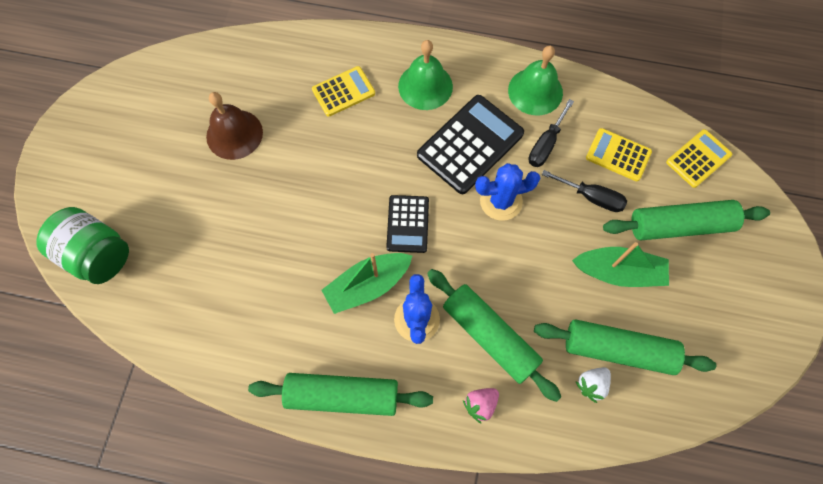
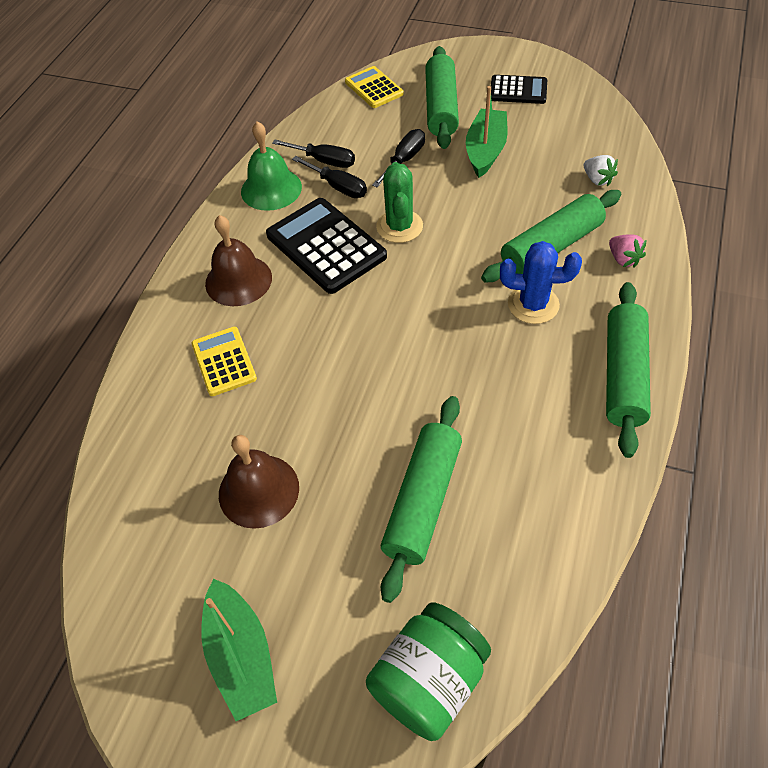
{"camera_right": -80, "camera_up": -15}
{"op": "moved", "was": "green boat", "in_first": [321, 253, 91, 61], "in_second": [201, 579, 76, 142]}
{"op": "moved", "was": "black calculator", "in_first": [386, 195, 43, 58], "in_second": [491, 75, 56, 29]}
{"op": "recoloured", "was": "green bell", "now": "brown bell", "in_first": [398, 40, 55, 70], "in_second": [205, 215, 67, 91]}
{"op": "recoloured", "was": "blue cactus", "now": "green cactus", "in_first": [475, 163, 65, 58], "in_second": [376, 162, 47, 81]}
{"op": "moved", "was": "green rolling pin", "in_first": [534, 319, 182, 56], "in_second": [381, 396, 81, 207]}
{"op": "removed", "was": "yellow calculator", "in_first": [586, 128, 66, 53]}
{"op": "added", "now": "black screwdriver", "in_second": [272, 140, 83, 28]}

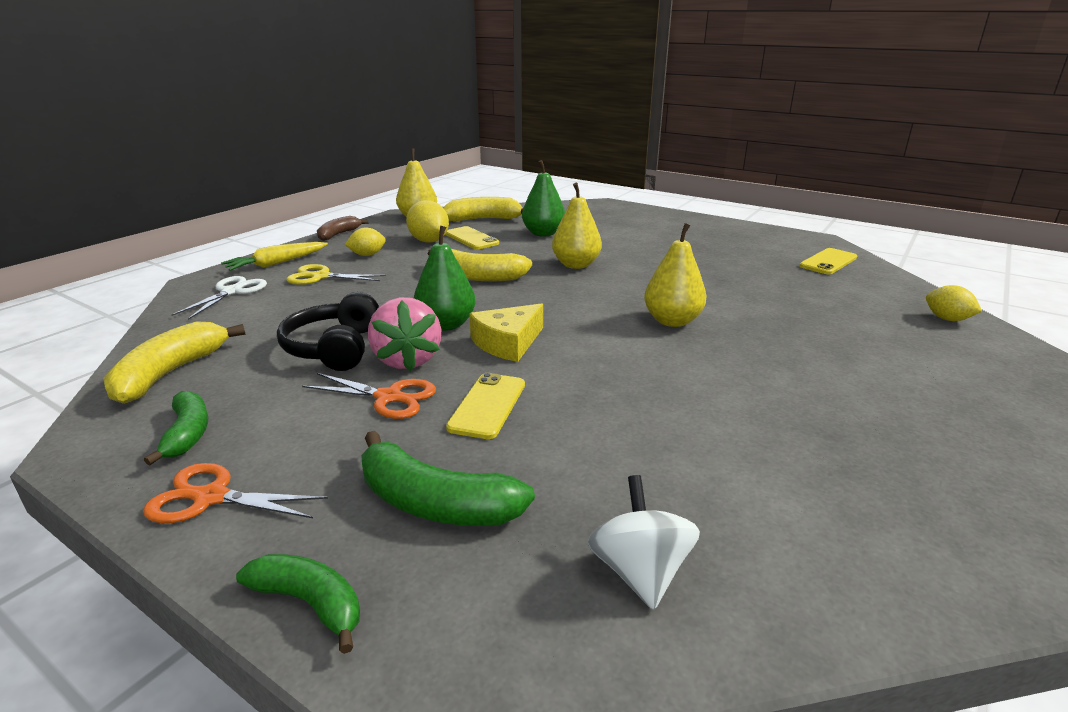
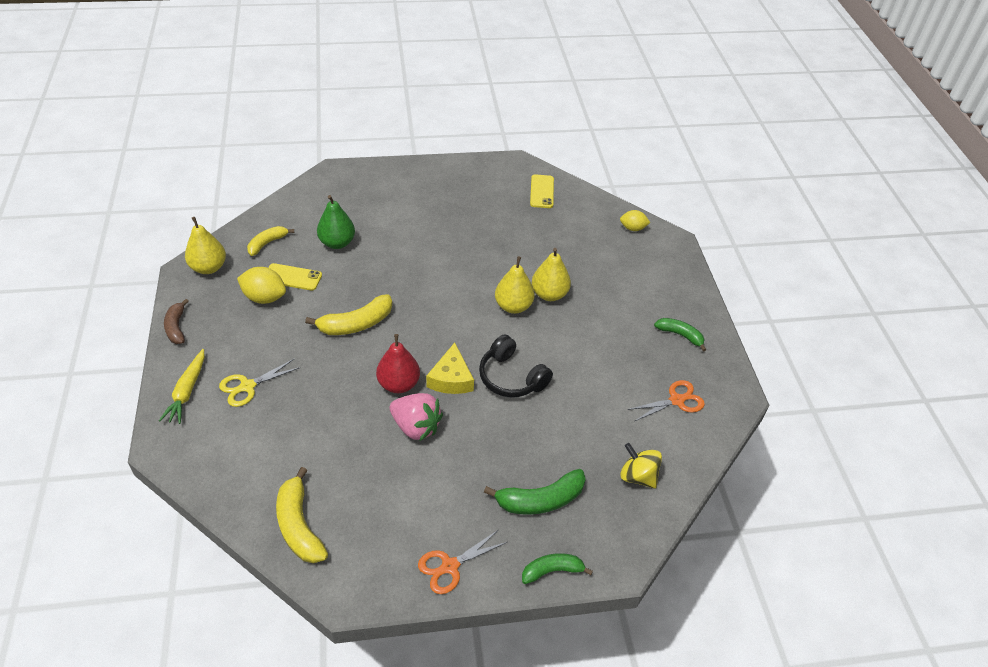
{"camera_right": -45, "camera_up": 20}
{"op": "moved", "was": "green banana", "in_first": [144, 391, 64, 74], "in_second": [654, 318, 52, 34]}
{"op": "removed", "was": "white scissors", "in_first": [171, 276, 96, 44]}
{"op": "moved", "was": "black headphones", "in_first": [277, 292, 102, 79], "in_second": [479, 334, 74, 63]}
{"op": "moved", "was": "orange scissors", "in_first": [302, 373, 134, 46], "in_second": [627, 380, 78, 41]}
{"op": "removed", "was": "yellow lemon", "in_first": [345, 228, 41, 28]}
{"op": "recoloured", "was": "green pear", "now": "red pear", "in_first": [414, 225, 62, 106], "in_second": [376, 334, 44, 59]}
{"op": "resized", "was": "yellow banana", "in_first": [443, 197, 80, 24], "in_second": [247, 226, 47, 30], "ratio": 0.65}
{"op": "removed", "was": "yellow phone", "in_first": [446, 373, 79, 66]}
{"op": "moved", "was": "yellow pear", "in_first": [552, 183, 50, 86], "in_second": [532, 248, 39, 53]}
{"op": "recoloured", "was": "white spinning top", "now": "yellow spinning top", "in_first": [588, 475, 112, 135], "in_second": [620, 443, 42, 46]}

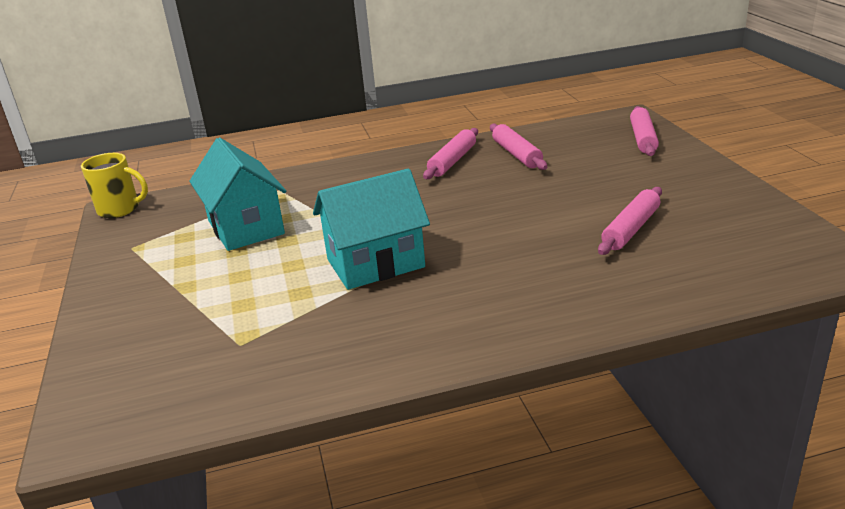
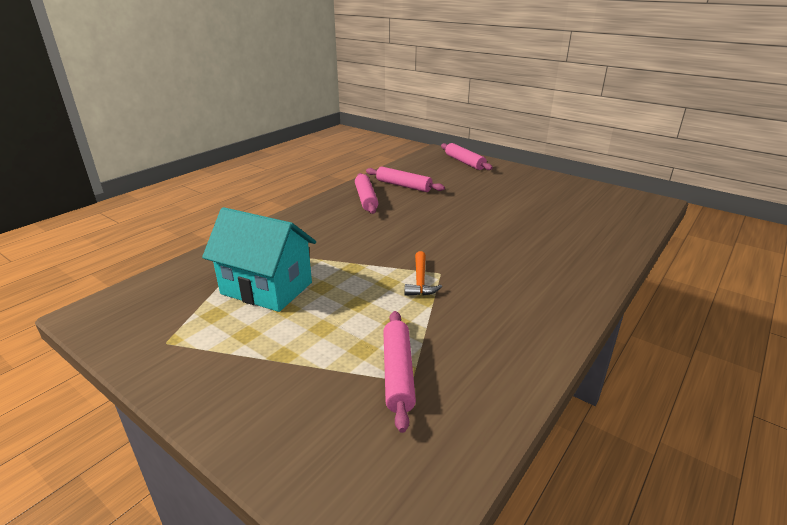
{"camera_right": -40, "camera_up": 0}
{"op": "removed", "was": "yellow mug", "in_first": [81, 153, 67, 65]}
{"op": "replaced", "was": "turquoise house", "now": "orange hammer", "in_first": [313, 168, 117, 122], "in_second": [404, 251, 38, 45]}
{"op": "moved", "was": "pink rolling pin", "in_first": [598, 187, 64, 68], "in_second": [383, 311, 33, 122]}

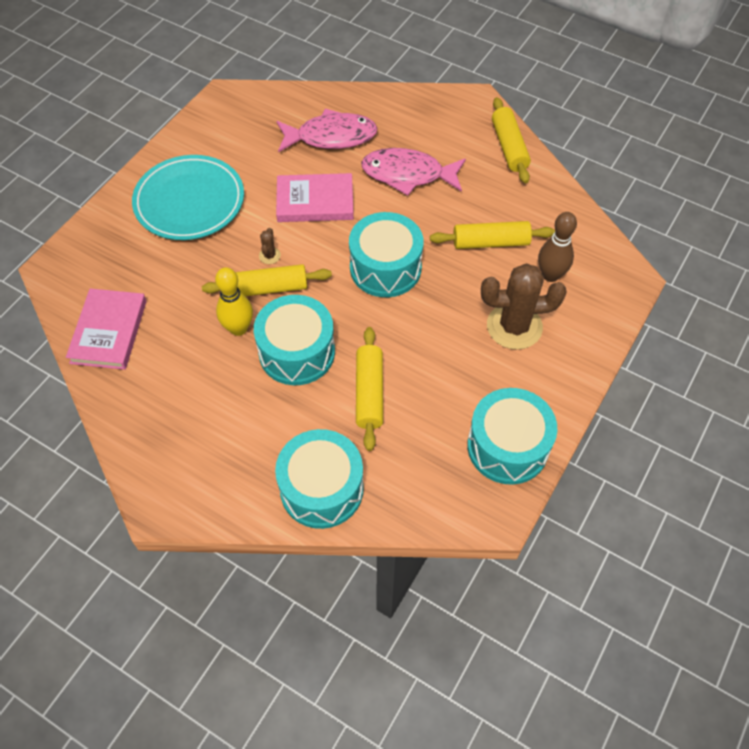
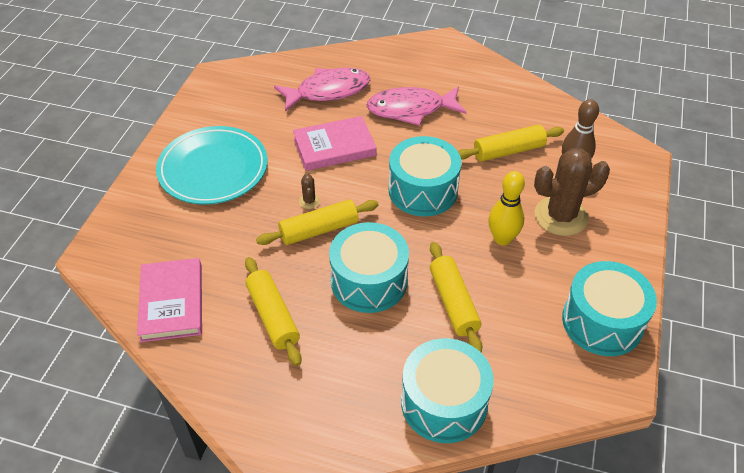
{"camera_right": -15, "camera_up": -10}
{"op": "moved", "was": "yellow bowling pin", "in_first": [215, 267, 38, 69], "in_second": [488, 171, 37, 74]}
{"op": "moved", "was": "yellow rolling pin", "in_first": [492, 97, 39, 86], "in_second": [245, 257, 56, 109]}

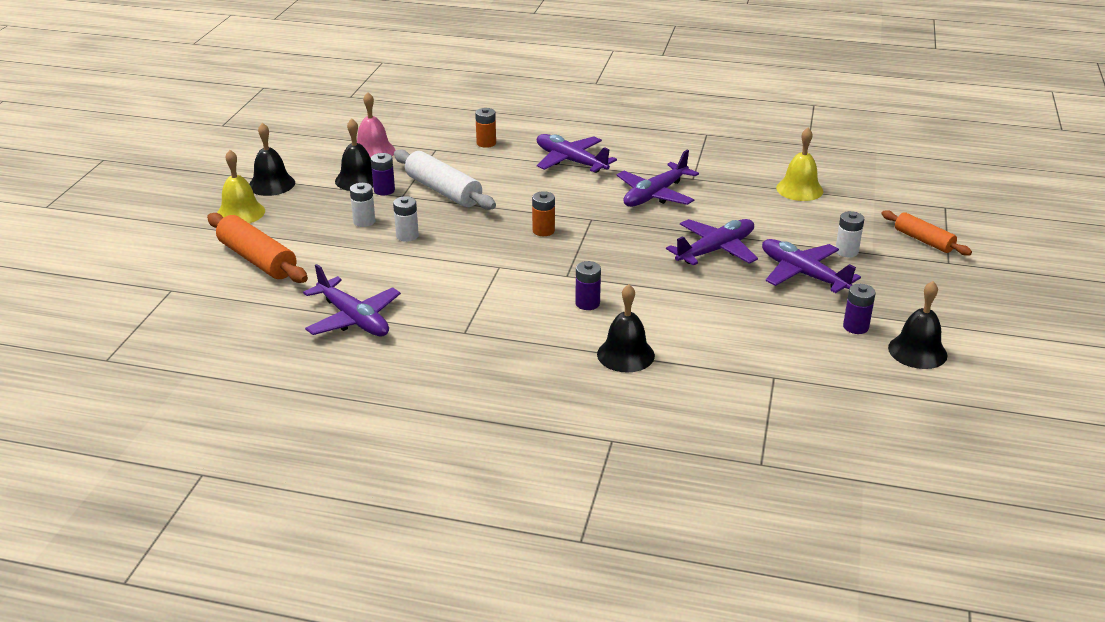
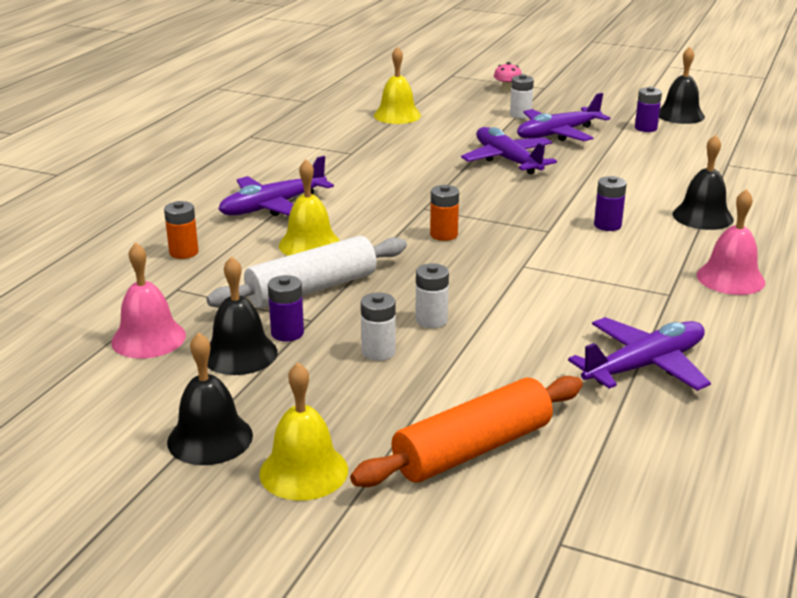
{"camera_right": -80, "camera_up": -5}
{"op": "removed", "was": "purple plane", "in_first": [616, 150, 83, 57]}
{"op": "replaced", "was": "orange rolling pin", "now": "pink mushroom", "in_first": [881, 210, 91, 46], "in_second": [494, 62, 28, 30]}
{"op": "added", "now": "yellow bell", "in_second": [279, 159, 61, 97]}
{"op": "added", "now": "pink bell", "in_second": [697, 189, 68, 106]}

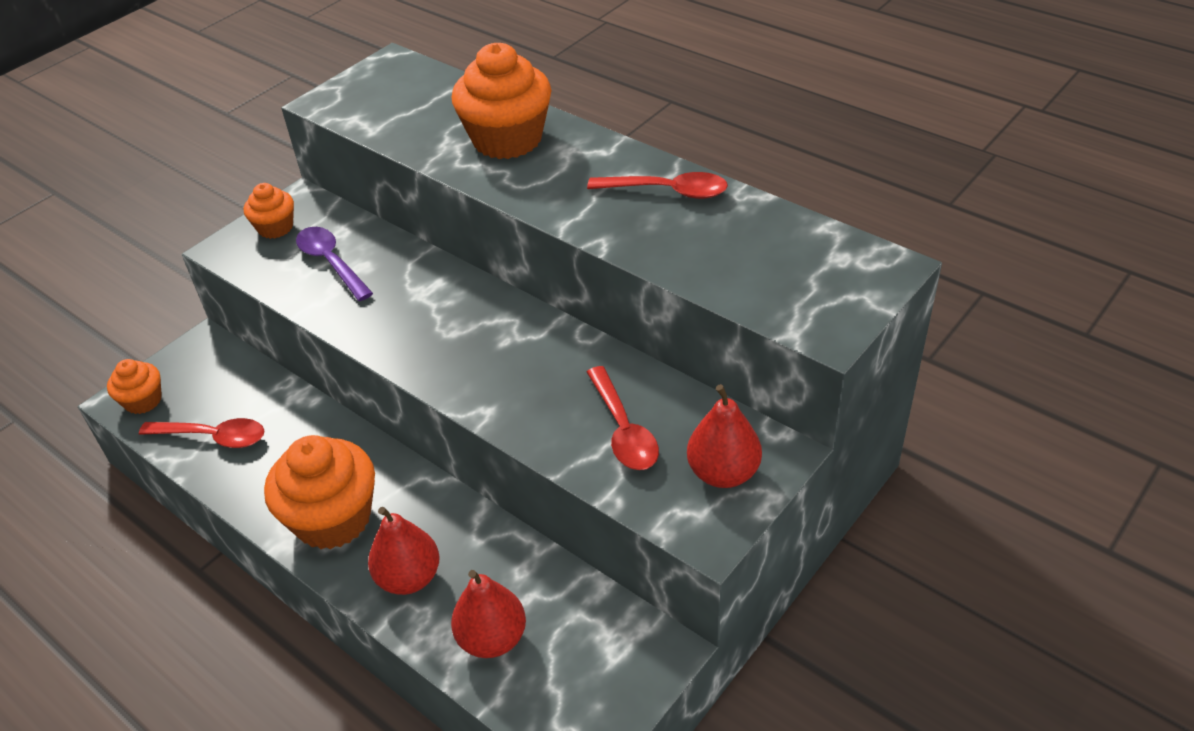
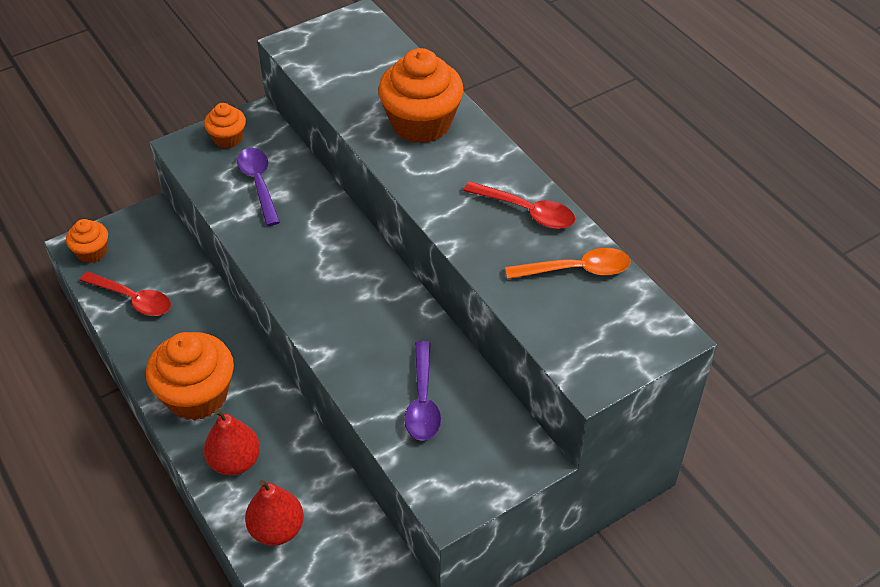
{"camera_right": 15, "camera_up": 5}
{"op": "recoloured", "was": "red spoon", "now": "purple spoon", "in_first": [587, 366, 72, 104], "in_second": [404, 341, 37, 100]}
{"op": "removed", "was": "red pear", "in_first": [687, 384, 75, 104]}
{"op": "added", "now": "orange spoon", "in_second": [505, 248, 125, 31]}

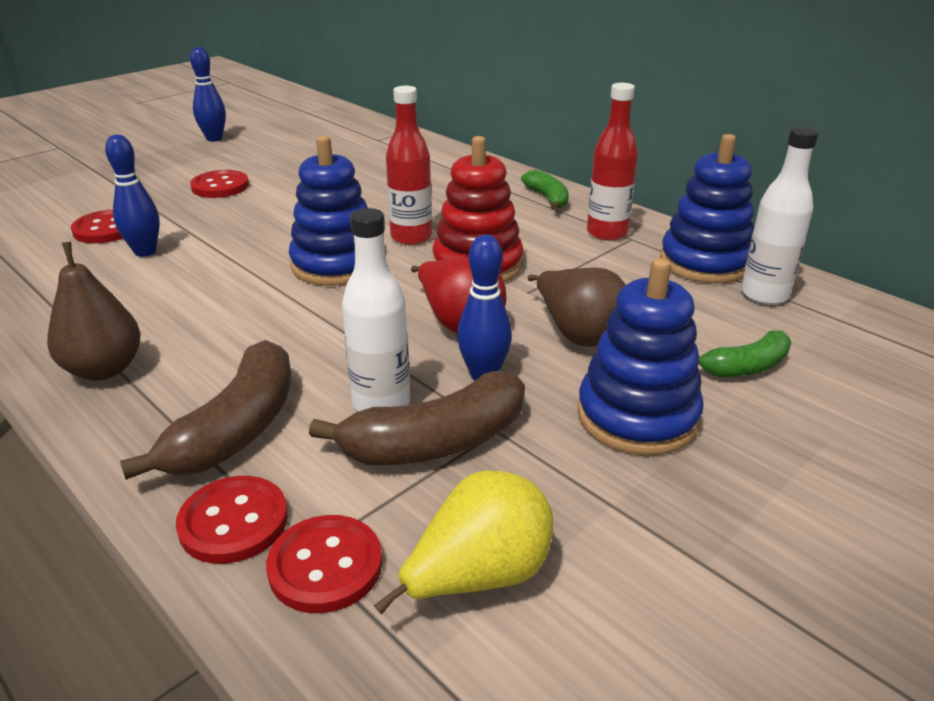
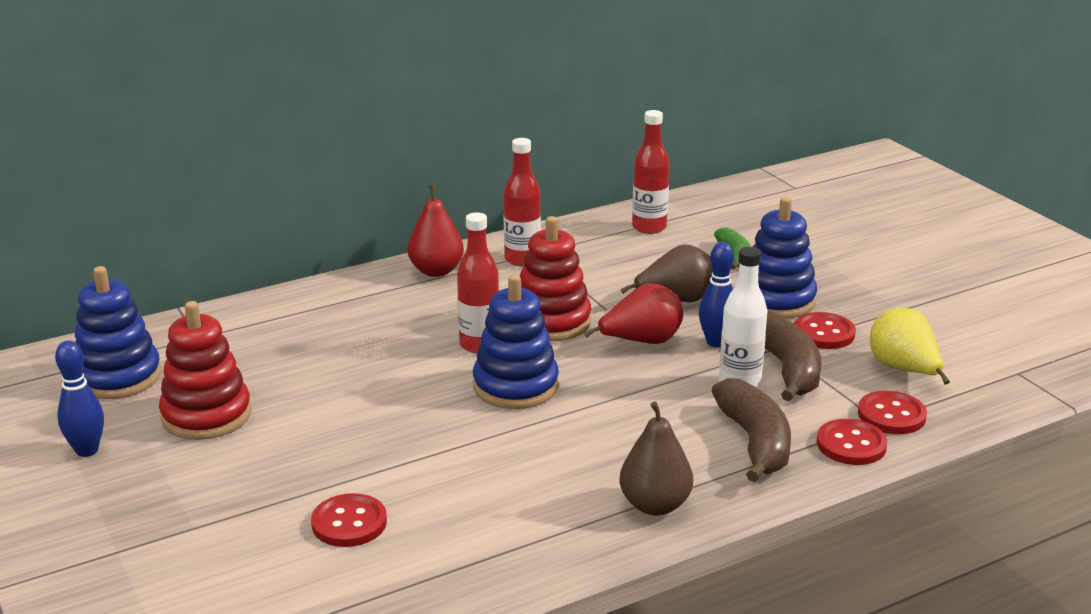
{"camera_right": -75, "camera_up": -5}
{"op": "removed", "was": "blue bowling pin", "in_first": [105, 135, 55, 122]}
{"op": "turned", "was": "brown banana", "in_first": [120, 340, 171, 140], "in_second": [712, 378, 79, 104], "clockwise": 45}
{"op": "moved", "was": "red button", "in_first": [190, 170, 59, 28], "in_second": [794, 312, 62, 37]}
{"op": "replaced", "was": "green banana", "now": "red pear", "in_first": [521, 170, 48, 40], "in_second": [408, 185, 56, 92]}
{"op": "moved", "was": "blue stacking toy", "in_first": [660, 134, 94, 149], "in_second": [75, 266, 86, 133]}
{"op": "recoloured", "was": "white bottle", "now": "red bottle", "in_first": [741, 127, 78, 178], "in_second": [632, 110, 38, 124]}
{"op": "added", "now": "red stacking toy", "in_second": [159, 301, 92, 139]}

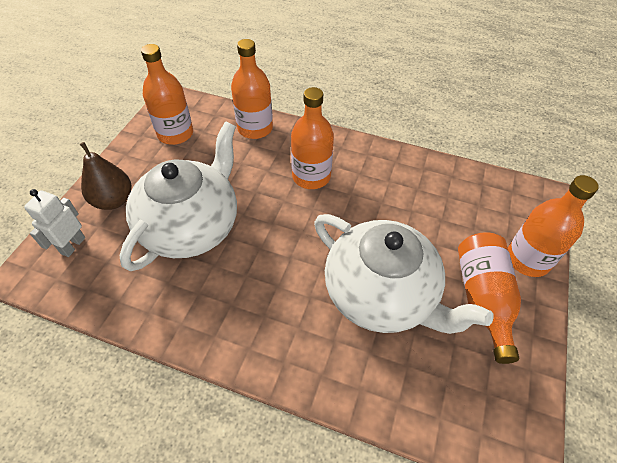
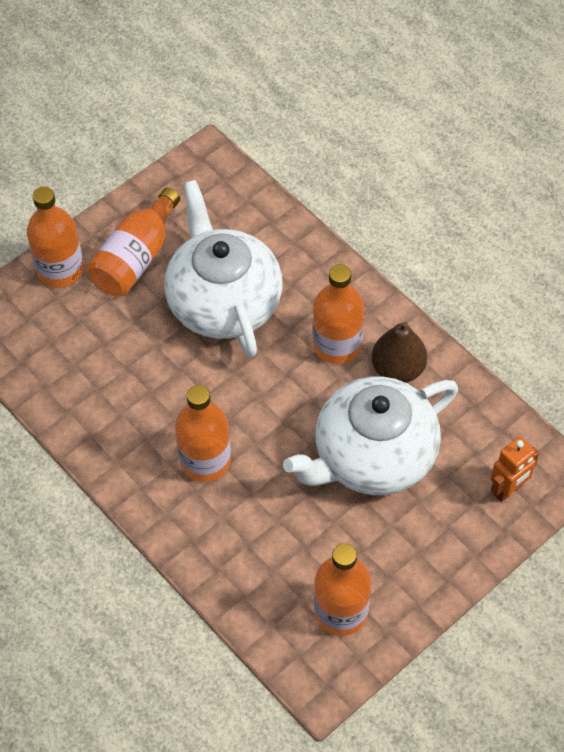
{"camera_right": -150, "camera_up": 5}
{"op": "recoloured", "was": "white robot", "now": "orange robot", "in_first": [24, 189, 61, 68], "in_second": [491, 437, 48, 65]}
{"op": "moved", "was": "brown pear", "in_first": [80, 142, 52, 68], "in_second": [371, 321, 56, 62]}
{"op": "moved", "was": "orange bottle", "in_first": [231, 39, 42, 100], "in_second": [313, 264, 51, 100]}

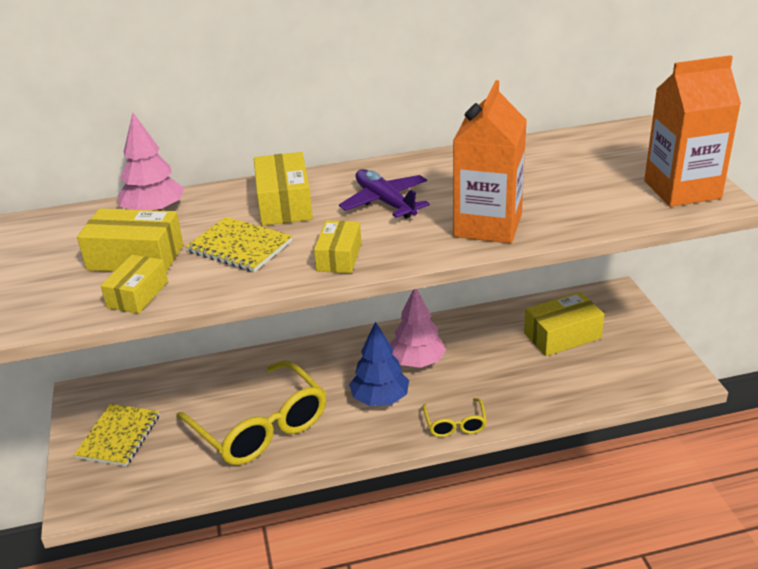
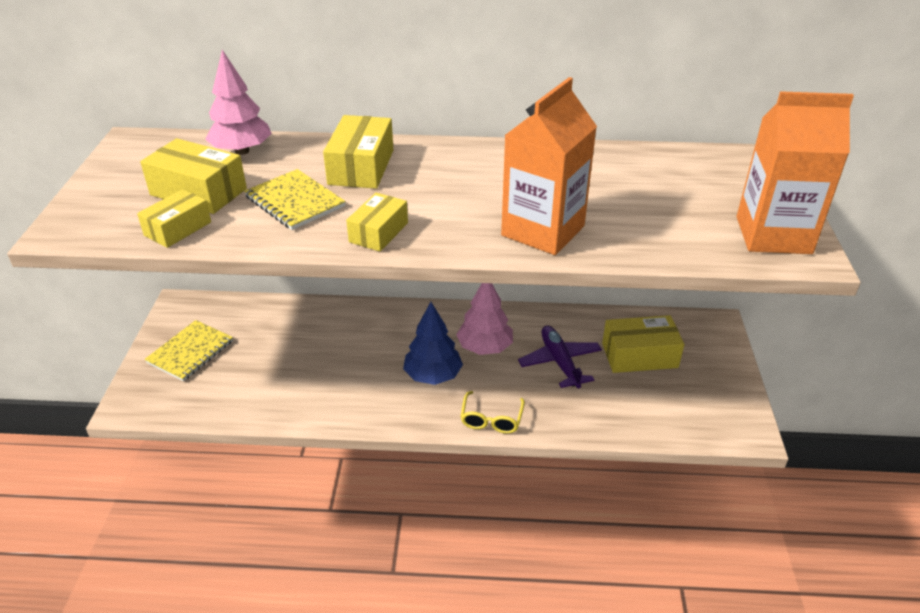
{"camera_right": 15, "camera_up": 5}
{"op": "removed", "was": "yellow glasses", "in_first": [176, 360, 150, 105]}
{"op": "moved", "was": "purple plane", "in_first": [339, 169, 91, 50], "in_second": [518, 325, 84, 64]}

